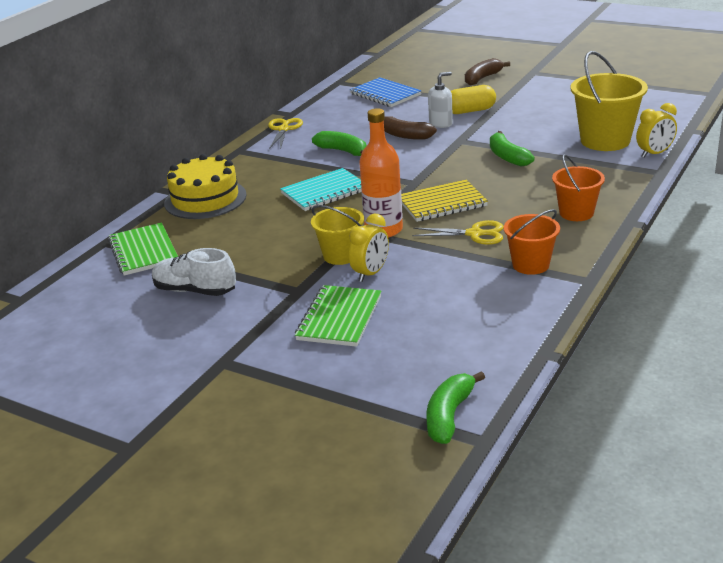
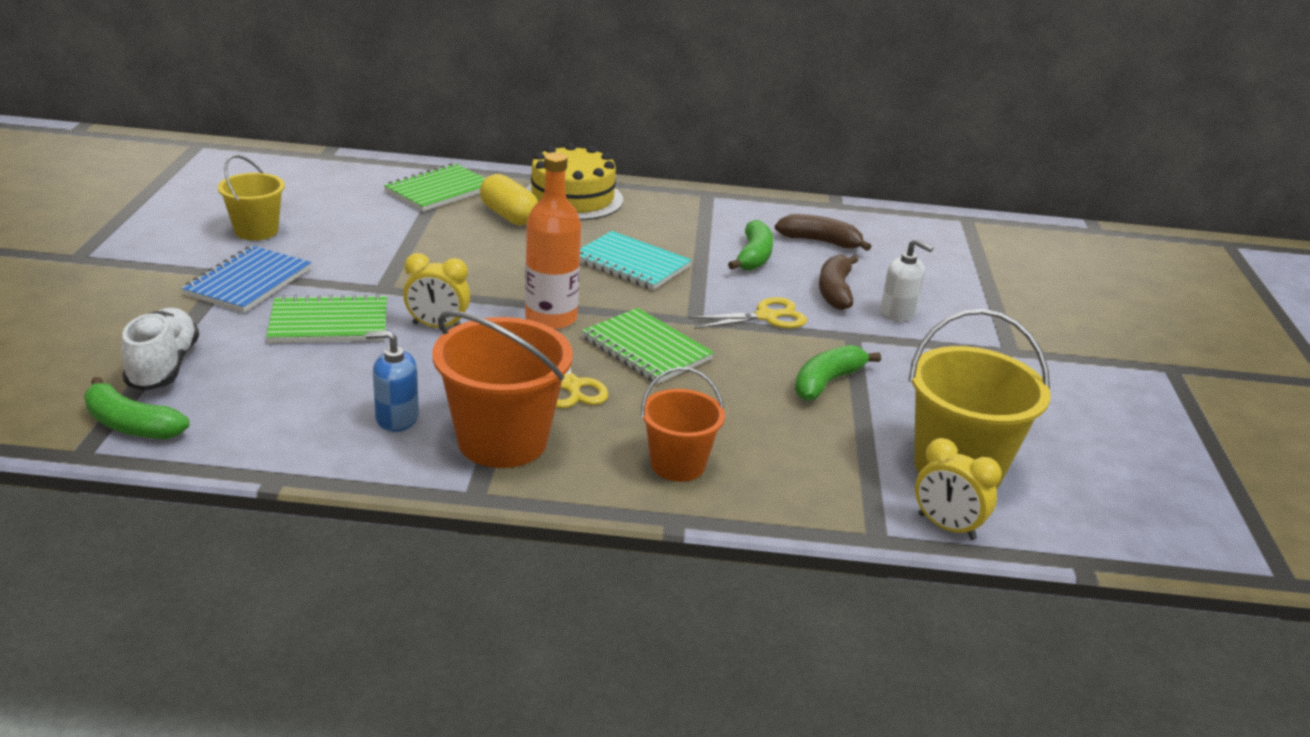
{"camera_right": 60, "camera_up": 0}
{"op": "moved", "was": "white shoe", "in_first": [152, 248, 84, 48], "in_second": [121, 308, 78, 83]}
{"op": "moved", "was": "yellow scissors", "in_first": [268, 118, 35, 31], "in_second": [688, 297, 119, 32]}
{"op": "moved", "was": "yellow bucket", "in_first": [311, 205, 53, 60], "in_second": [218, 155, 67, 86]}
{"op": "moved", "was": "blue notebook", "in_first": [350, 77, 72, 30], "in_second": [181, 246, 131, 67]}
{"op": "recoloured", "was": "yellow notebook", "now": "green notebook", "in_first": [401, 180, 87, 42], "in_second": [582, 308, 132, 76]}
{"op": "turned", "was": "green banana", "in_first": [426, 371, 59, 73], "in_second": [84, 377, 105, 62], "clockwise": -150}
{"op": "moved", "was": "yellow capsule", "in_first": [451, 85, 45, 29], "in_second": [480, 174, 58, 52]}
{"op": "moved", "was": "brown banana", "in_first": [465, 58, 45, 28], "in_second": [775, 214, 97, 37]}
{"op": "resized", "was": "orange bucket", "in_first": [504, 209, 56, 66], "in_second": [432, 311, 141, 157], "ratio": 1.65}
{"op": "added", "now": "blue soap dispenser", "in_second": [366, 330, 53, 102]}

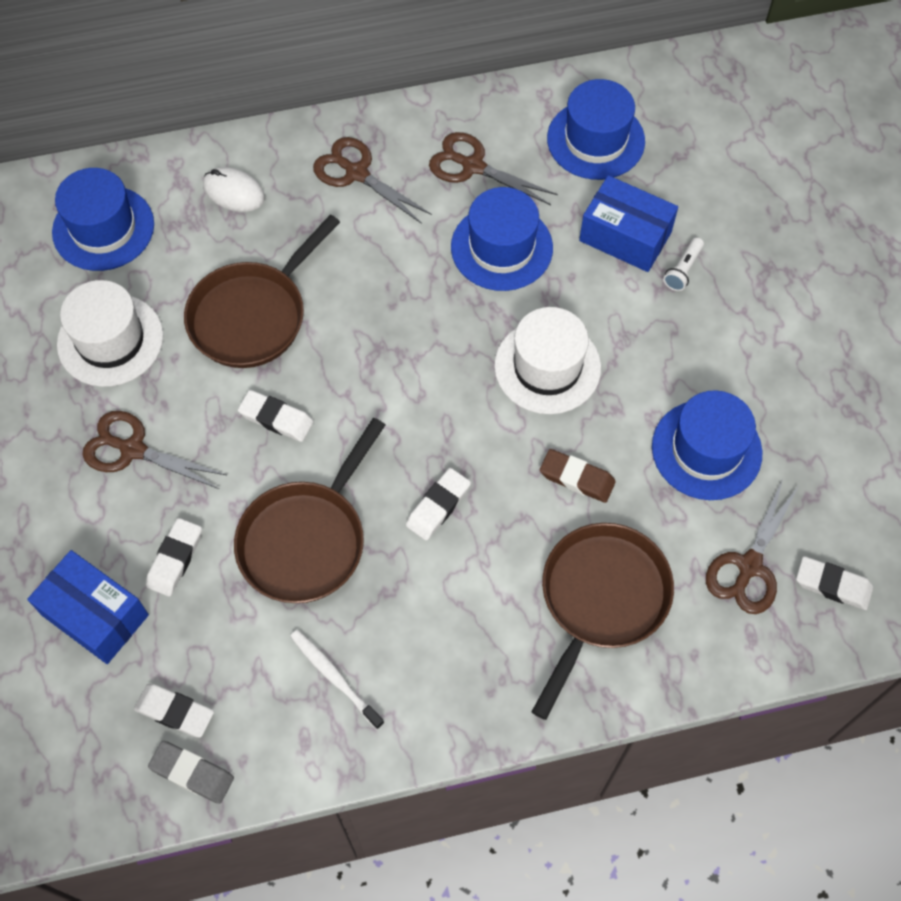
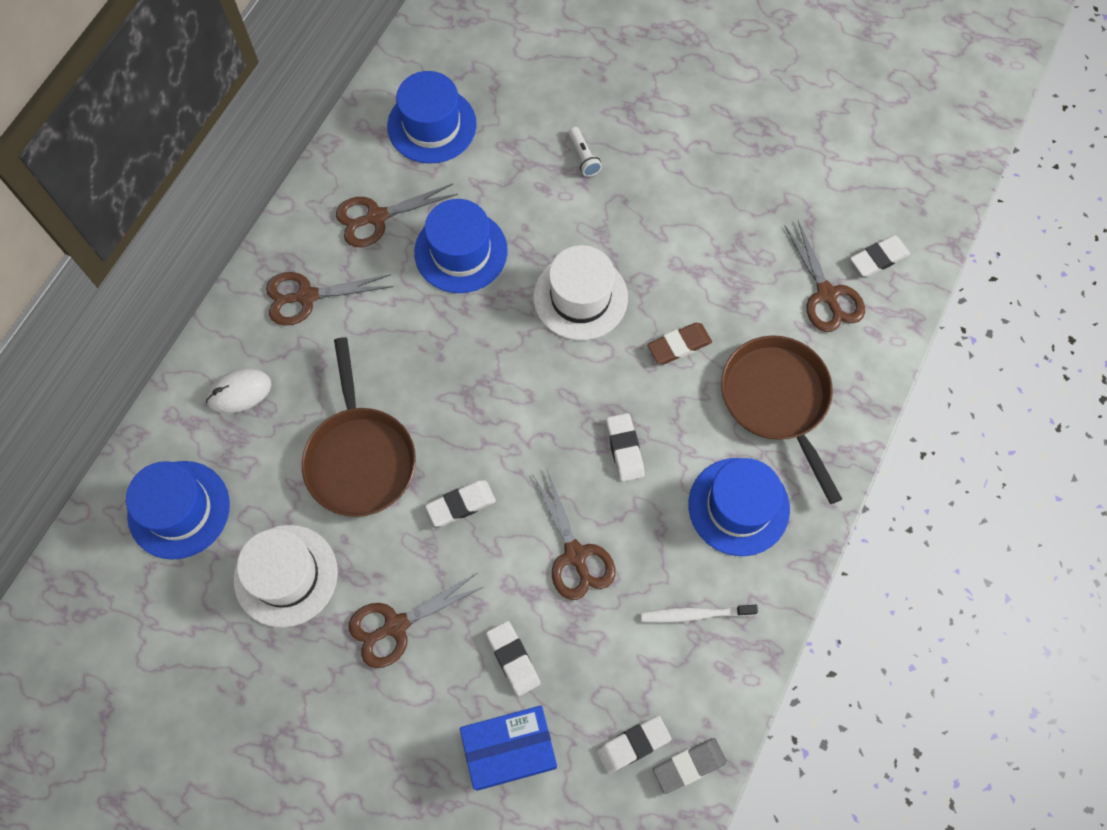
{"camera_right": -50, "camera_up": 5}
{"op": "replaced", "was": "brown pan", "now": "brown scissors", "in_first": [234, 418, 151, 185], "in_second": [533, 470, 82, 130]}
{"op": "removed", "was": "blue box", "in_first": [579, 175, 99, 97]}
{"op": "moved", "was": "blue hat", "in_first": [652, 390, 110, 110], "in_second": [688, 458, 102, 98]}

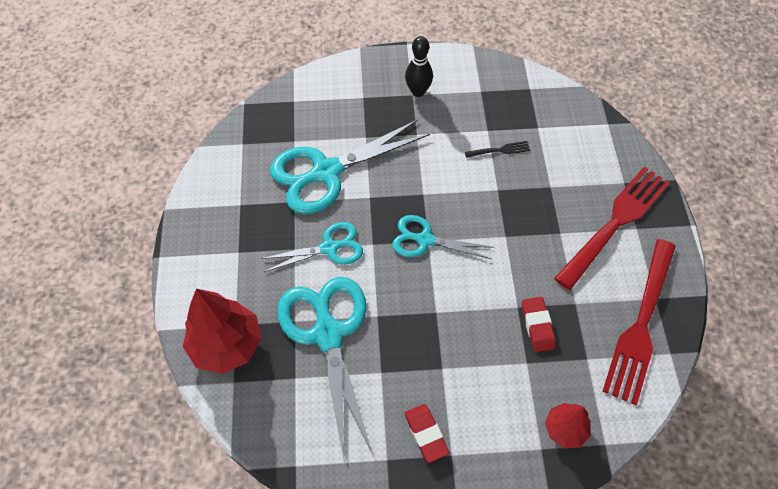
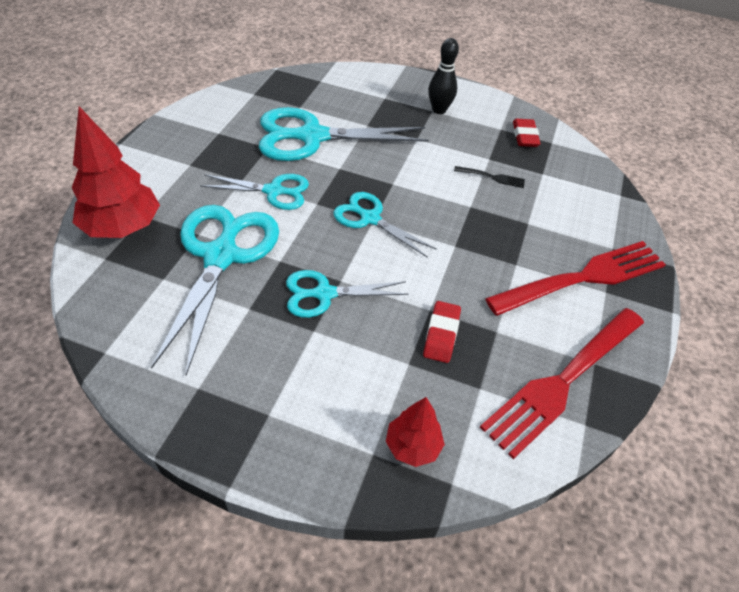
{"camera_right": 20, "camera_up": -10}
{"op": "moved", "was": "red eraser", "in_first": [404, 404, 45, 59], "in_second": [513, 119, 28, 28]}
{"op": "added", "now": "turquoise scissors", "in_second": [286, 270, 123, 48]}

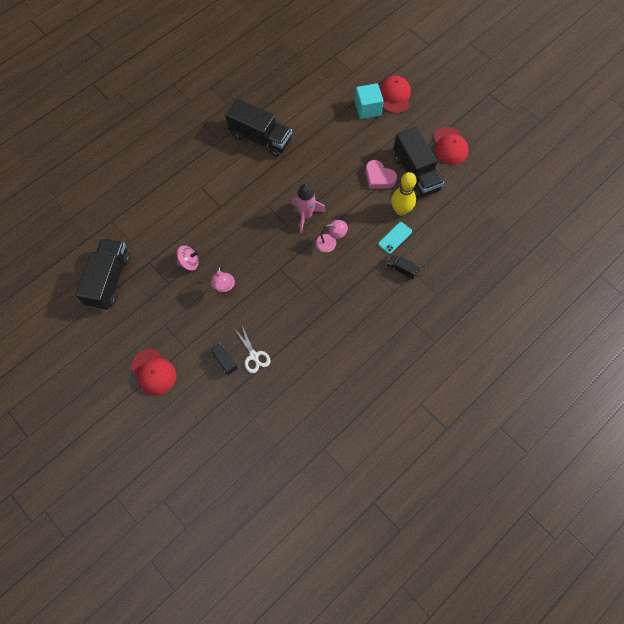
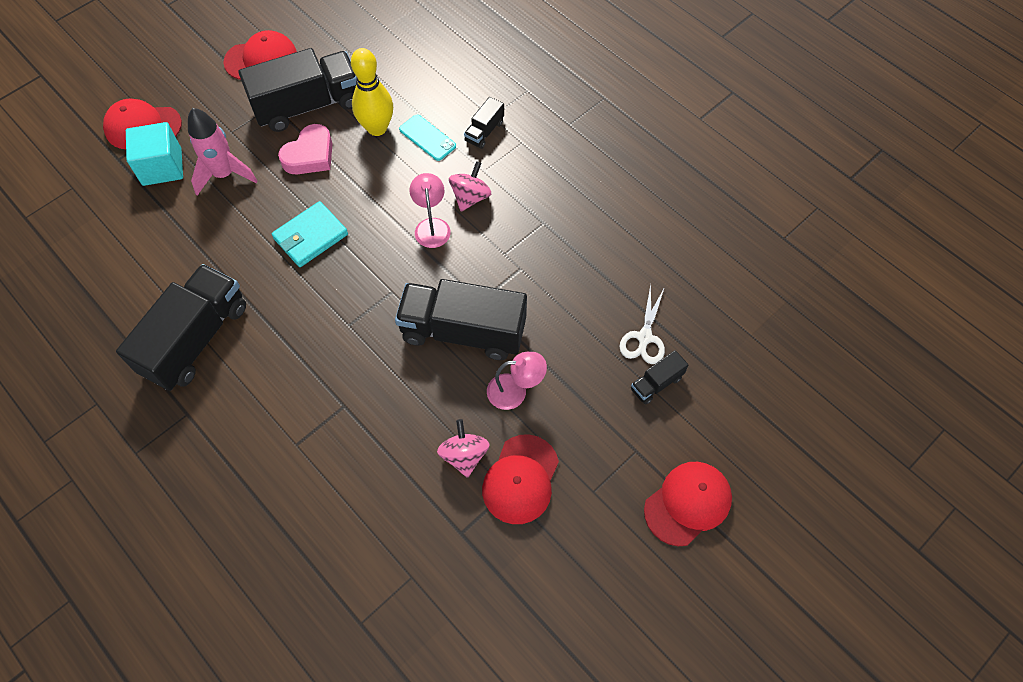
{"camera_right": -90, "camera_up": -5}
{"op": "moved", "was": "black truck", "in_first": [75, 238, 56, 72], "in_second": [395, 279, 132, 81]}
{"op": "turned", "was": "white scissors", "in_first": [236, 326, 35, 47], "in_second": [620, 284, 45, 80], "clockwise": 135}
{"op": "moved", "was": "pink rocket", "in_first": [291, 183, 35, 50], "in_second": [188, 108, 70, 88]}
{"op": "added", "now": "turquoise wallet", "in_second": [272, 201, 76, 66]}
{"op": "added", "now": "pink spinning top", "in_second": [449, 161, 42, 50]}
{"op": "added", "now": "red cap", "in_second": [482, 434, 77, 90]}

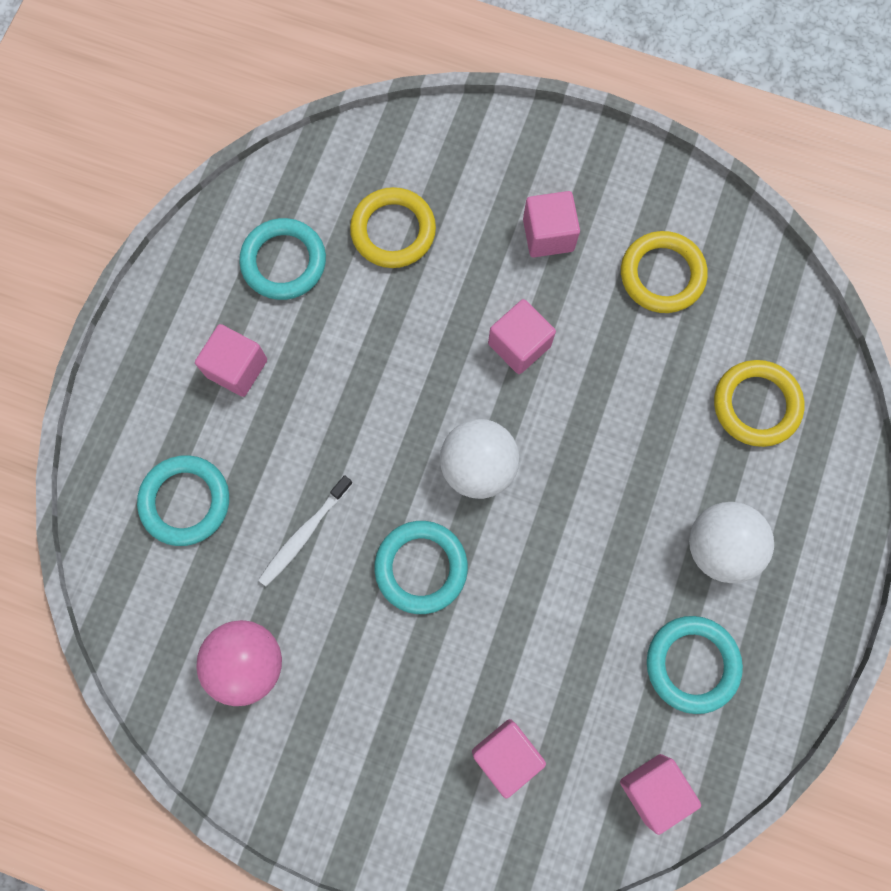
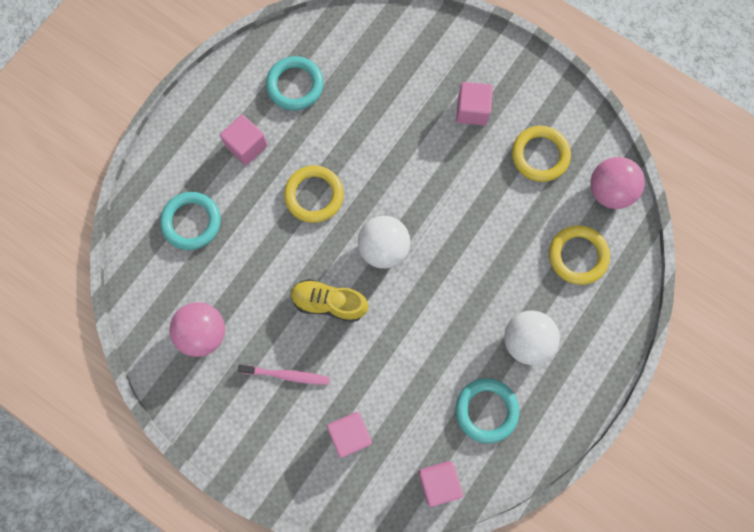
{"camera_right": 15, "camera_up": 0}
{"op": "removed", "was": "white toothbrush", "in_first": [258, 475, 95, 112]}
{"op": "moved", "was": "yellow ring", "in_first": [350, 187, 86, 81], "in_second": [284, 165, 60, 58]}
{"op": "replaced", "was": "turquoise ring", "now": "yellow shoe", "in_first": [374, 521, 94, 93], "in_second": [291, 279, 77, 43]}
{"op": "removed", "was": "pink cube", "in_first": [488, 299, 68, 75]}
{"op": "added", "now": "pink toothbrush", "in_second": [238, 365, 92, 20]}
{"op": "added", "now": "pink ball", "in_second": [590, 157, 55, 52]}

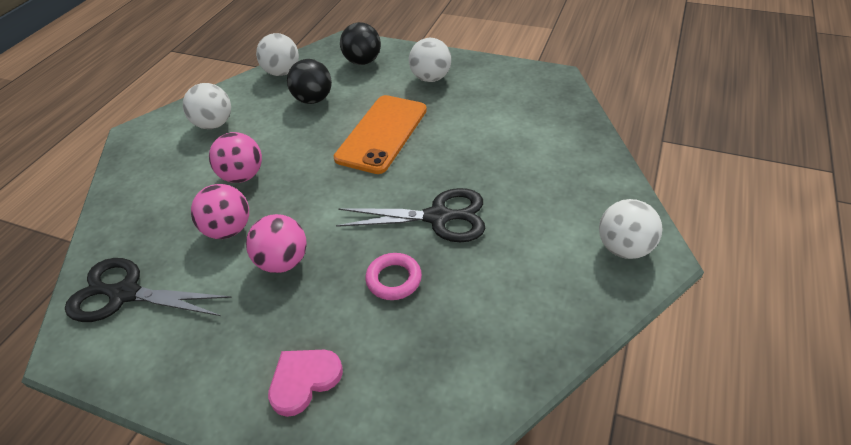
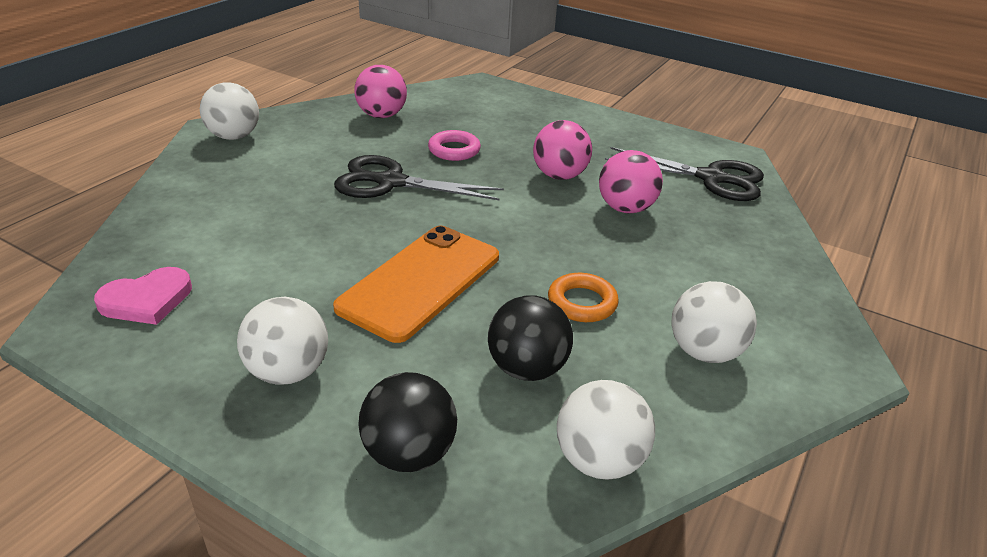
{"camera_right": -175, "camera_up": -10}
{"op": "moved", "was": "pink ball", "in_first": [209, 132, 53, 51], "in_second": [354, 65, 53, 53]}
{"op": "moved", "was": "pink heart", "in_first": [268, 350, 75, 67], "in_second": [94, 267, 98, 58]}
{"op": "added", "now": "orange ring", "in_second": [548, 273, 71, 49]}

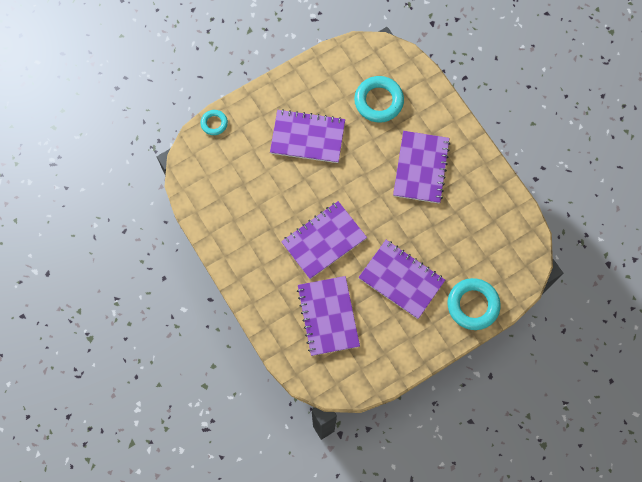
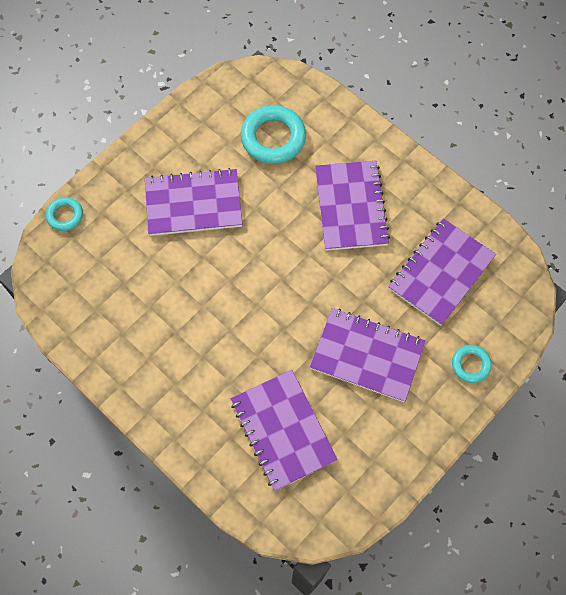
{"camera_right": -15, "camera_up": -5}
{"op": "moved", "was": "purple notebook", "in_first": [281, 201, 86, 78], "in_second": [388, 218, 108, 108]}
{"op": "resized", "was": "turquoise ring", "in_first": [448, 278, 53, 52], "in_second": [452, 345, 40, 38], "ratio": 0.55}

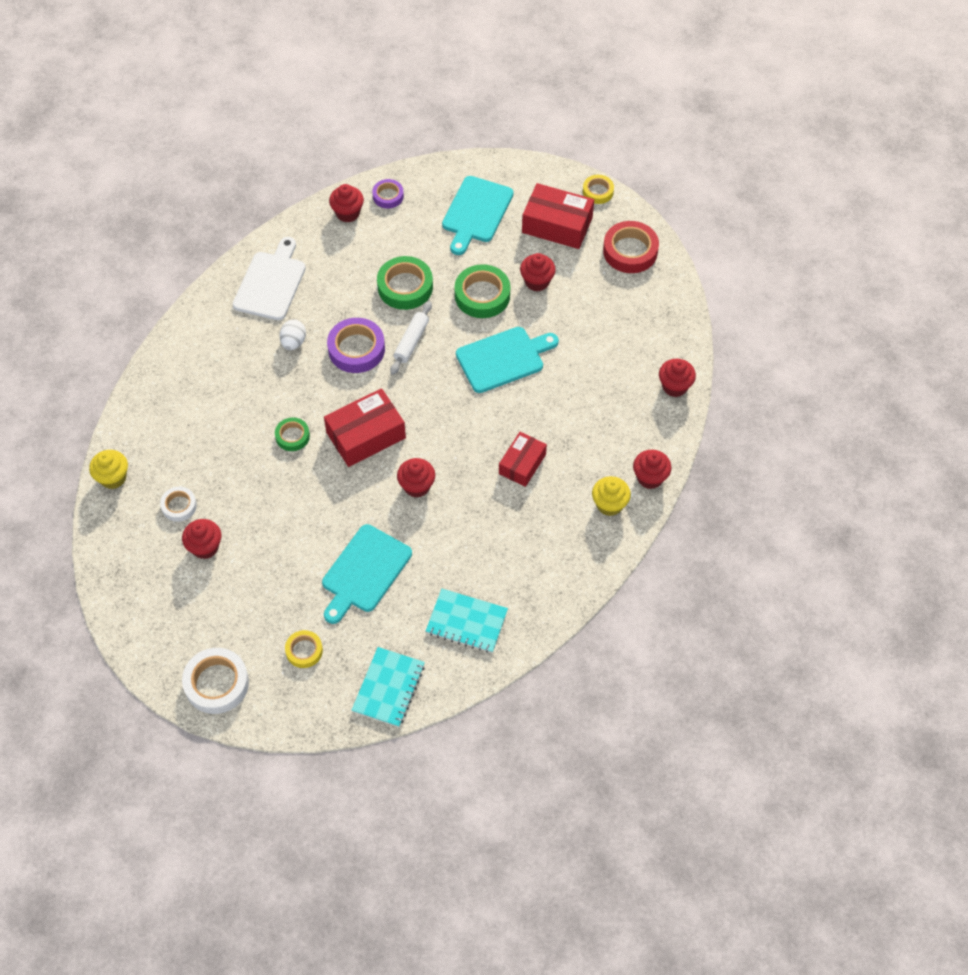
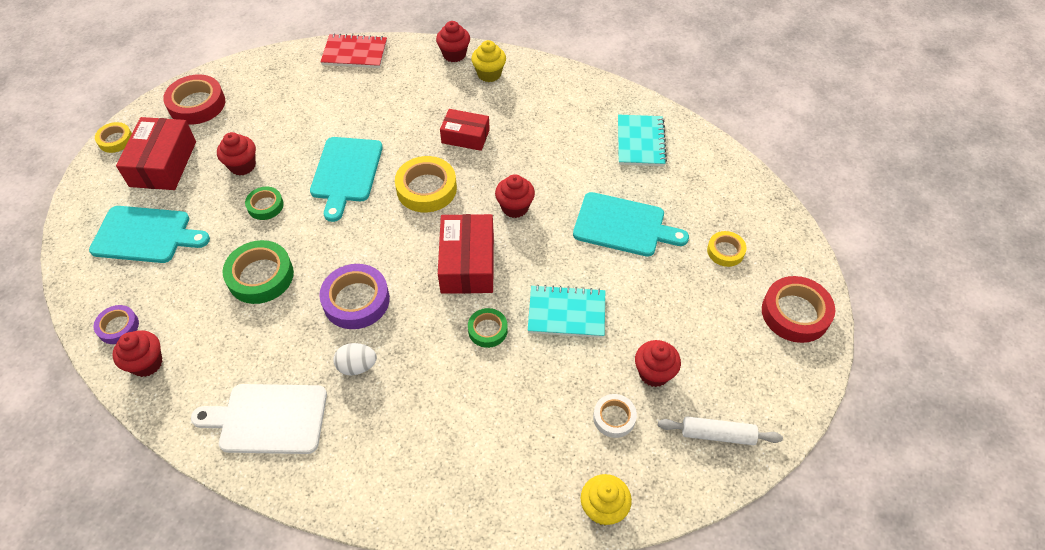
{"camera_right": -105, "camera_up": -5}
{"op": "recoloured", "was": "white tape", "now": "red tape", "in_first": [182, 648, 67, 66], "in_second": [762, 276, 73, 67]}
{"op": "turned", "was": "red box", "in_first": [324, 388, 82, 79], "in_second": [438, 214, 56, 80], "clockwise": 45}
{"op": "moved", "was": "turquoise notebook", "in_first": [352, 647, 73, 80], "in_second": [528, 285, 77, 53]}
{"op": "moved", "was": "white rolling pin", "in_first": [390, 301, 42, 74], "in_second": [658, 416, 125, 29]}
{"op": "resized", "was": "green tape", "in_first": [455, 264, 55, 54], "in_second": [245, 187, 39, 33], "ratio": 0.58}
{"op": "turned", "was": "turquoise cutting board", "in_first": [456, 327, 103, 66], "in_second": [310, 137, 73, 85], "clockwise": -135}
{"op": "replaced", "was": "red cupcake", "now": "red notebook", "in_first": [659, 359, 37, 38], "in_second": [320, 33, 67, 35]}
{"op": "added", "now": "yellow tape", "in_second": [395, 156, 62, 56]}

